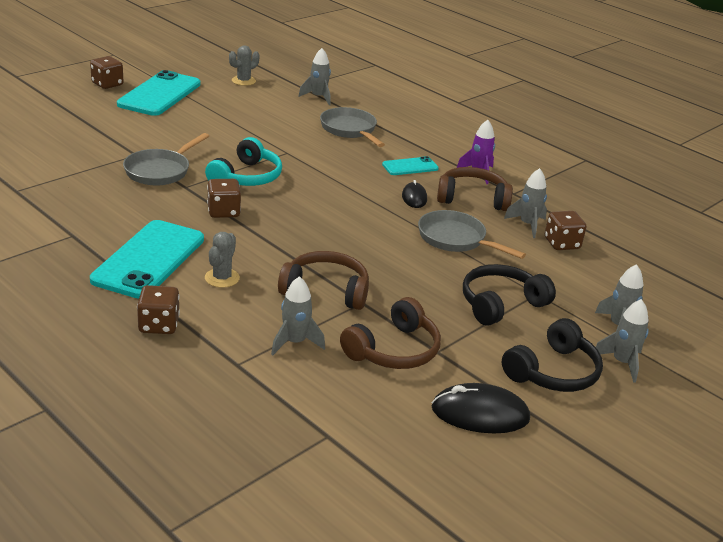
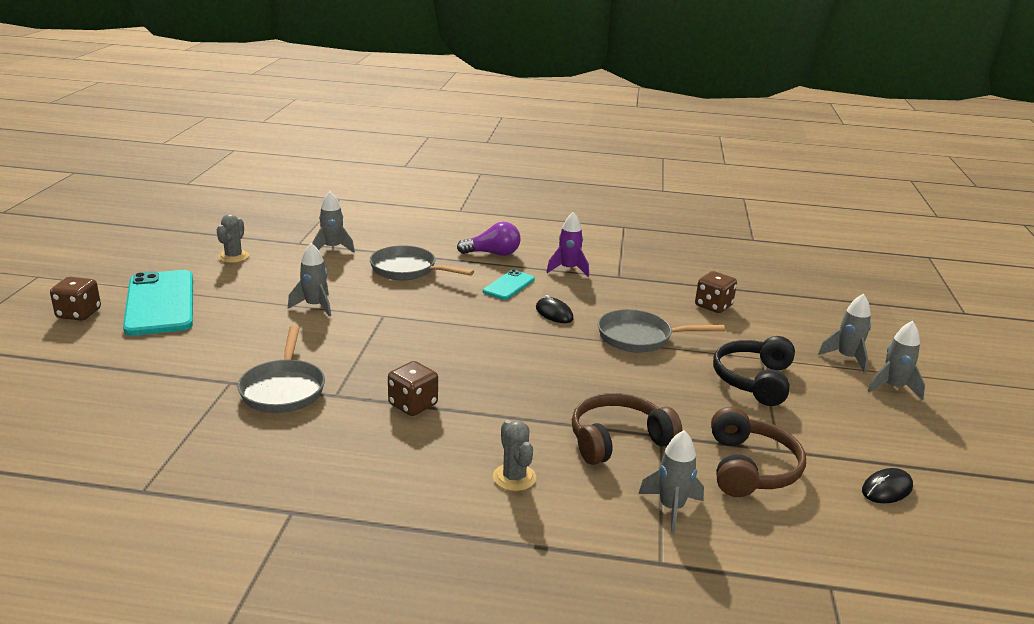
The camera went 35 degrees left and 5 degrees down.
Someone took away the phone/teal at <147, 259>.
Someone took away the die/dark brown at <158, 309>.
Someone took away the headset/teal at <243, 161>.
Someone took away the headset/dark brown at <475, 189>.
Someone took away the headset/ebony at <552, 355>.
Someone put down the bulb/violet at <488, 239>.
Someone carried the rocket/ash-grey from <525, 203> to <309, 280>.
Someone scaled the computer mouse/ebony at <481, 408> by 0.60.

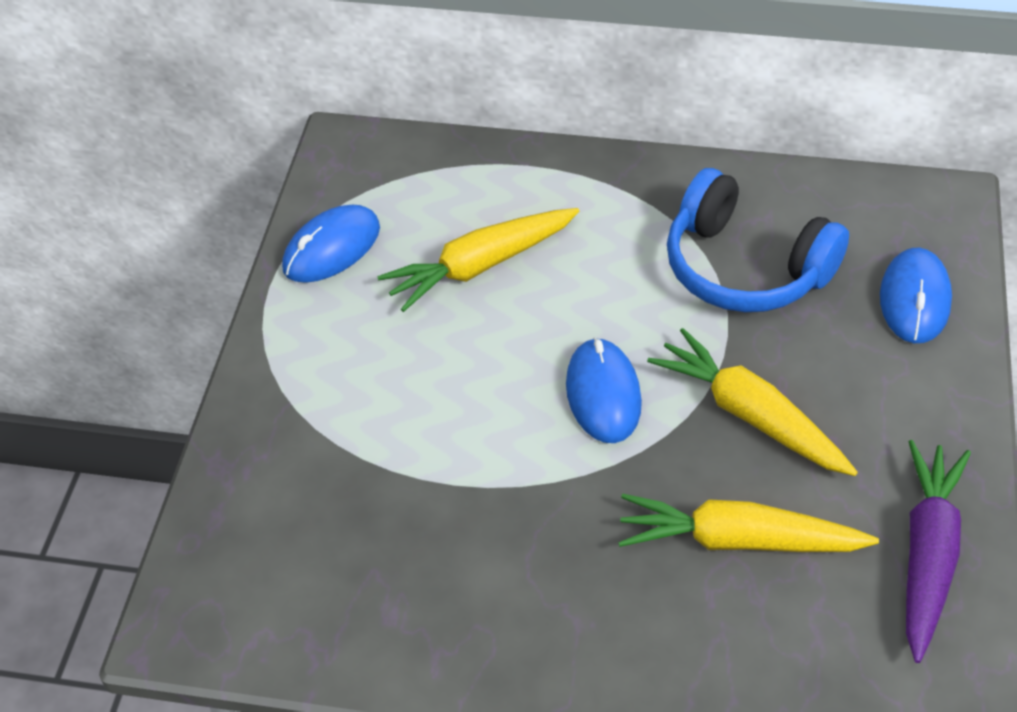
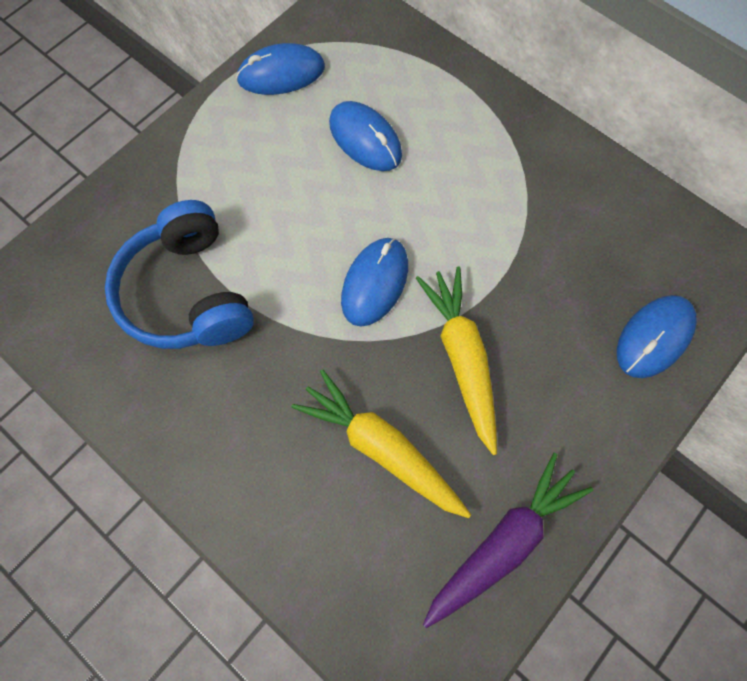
The camera went 30 degrees right and 20 degrees up.
Someone carried the headset/cobalt from <758, 240> to <179, 274>.
Someone swapped the toy carrot/bright yellow at <478, 260> for the computer mouse/cobalt at <365, 136>.

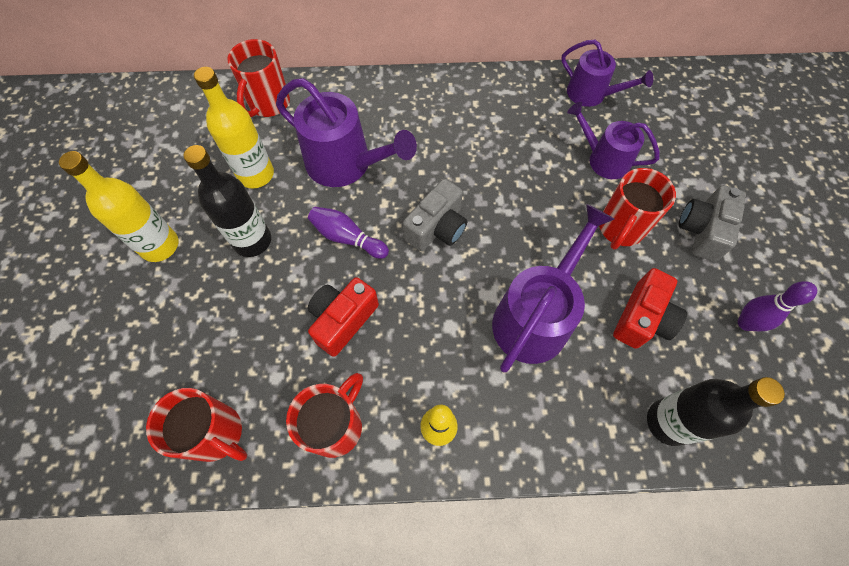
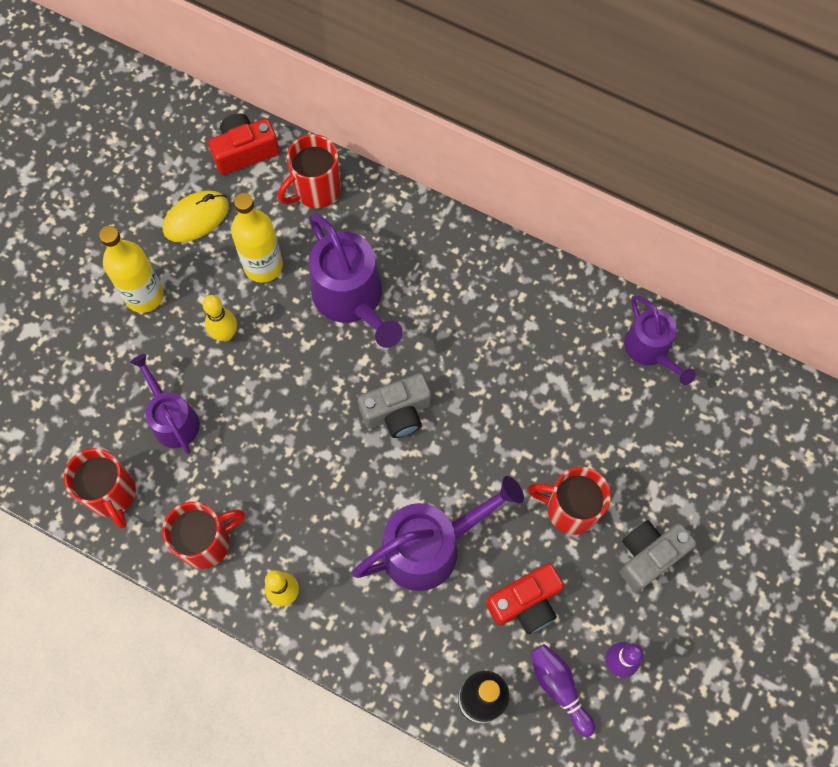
The camera went 30 degrees right and 5 degrees up.
Someone put down the computer mouse/bright yellow at <196, 216>.
Someone carried the tenpin/violet from <348, 233> to <563, 690>.
Someone carried the photo camera/red from <343, 317> to <243, 144>.
Someone carried the sprinkling can/violet from <613, 140> to <165, 404>.
Someone swapped the flask/ebony at <227, 201> for the tenpin/bright yellow at <219, 318>.
Someone rotated the coffee mug/red at <637, 209> by 45 degrees clockwise.

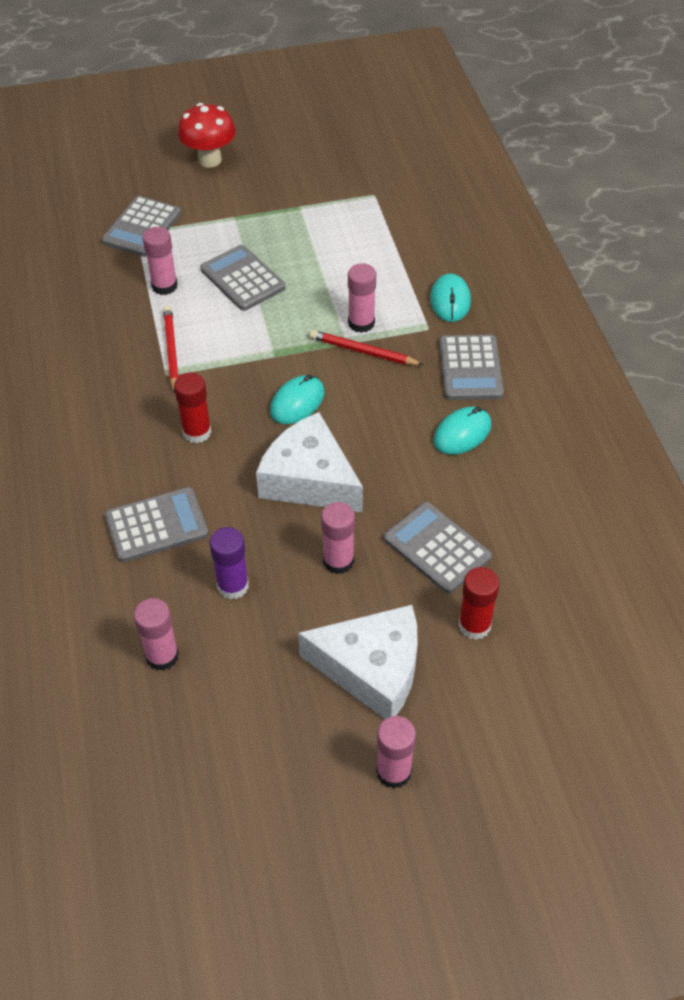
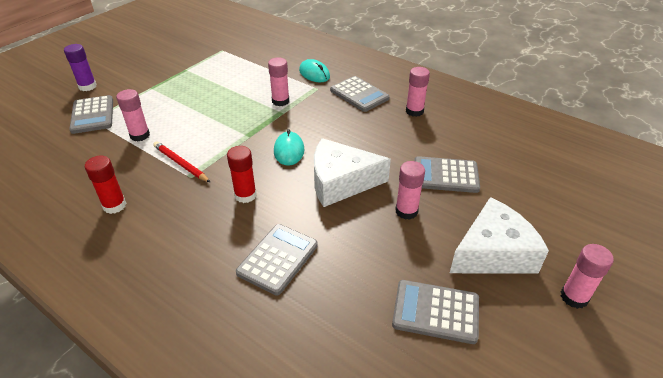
The camera went 40 degrees left and 10 degrees down.
Someone took away the mushroom/red at <207, 135>.
Someone took away the lead pencil/red at <366, 347>.
Someone took away the computer mouse/teal at <462, 431>.
Someone carried the glue stick/rosy from <156, 634> to <418, 92>.
Someone carried the adding machine/ash-grey from <242, 278> to <435, 312>.
Someone carried the glue stick/violet from <229, 563> to <80, 67>.
Someone carried the glue stick/red from <478, 603> to <106, 185>.

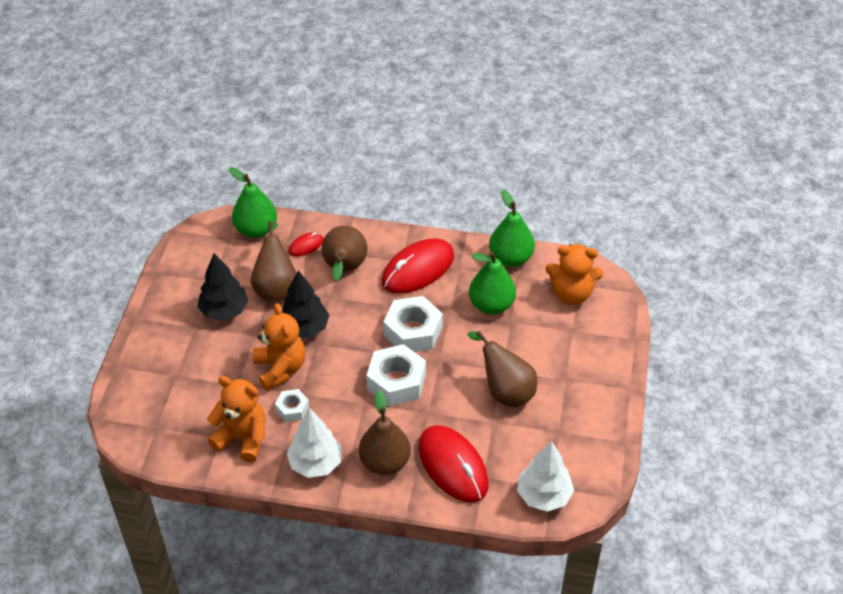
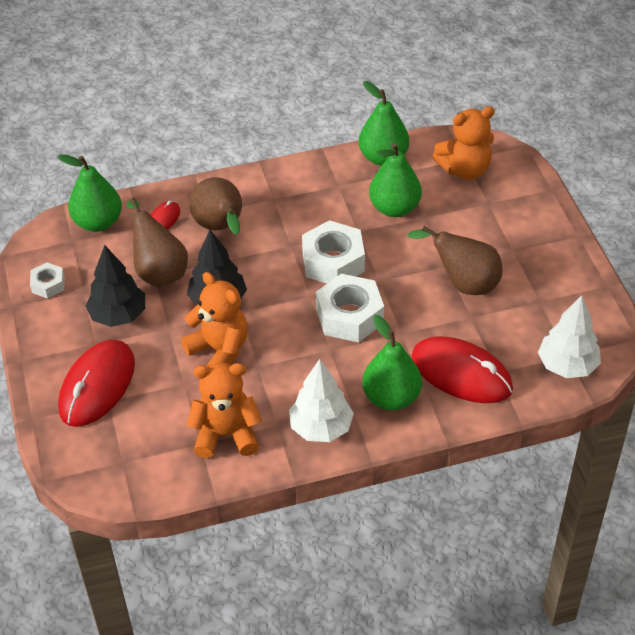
The camera went 25 degrees left and 0 degrees up.
Someone carried the hex nut/white from <292, 405> to <47, 281>.
Someone carried the computer mouse/red from <418, 266> to <96, 383>.
Someone repainted the pear/dark brown at <385, 432>, which became the pear/emerald at <392, 363>.

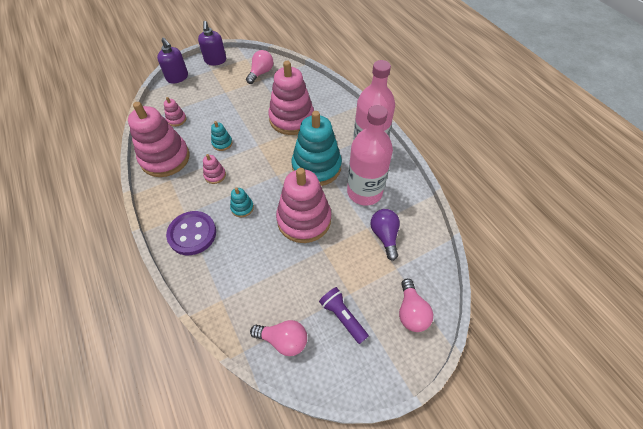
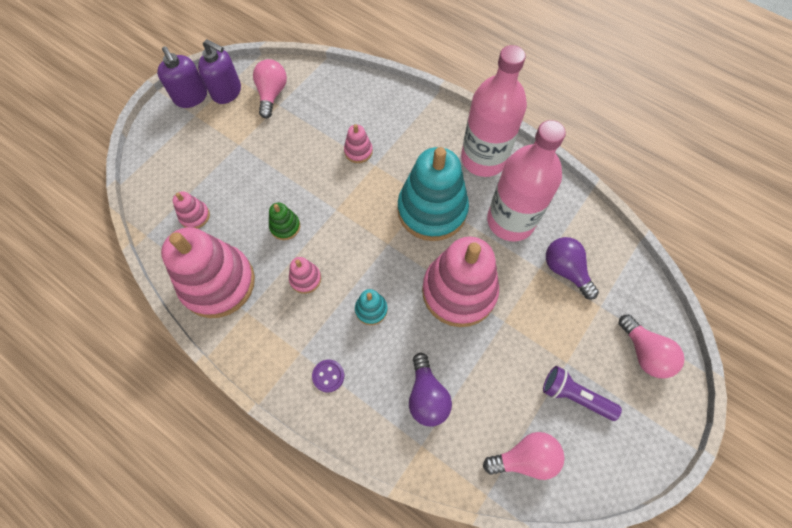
The camera went 25 degrees left and 10 degrees up.
Someone put down the bulb/violet at <430, 390>.
Someone carried the soap dispenser/violet from <172, 61> to <219, 71>.
Someone repainted the ring stacker/teal at <222, 136>, which became the ring stacker/emerald at <284, 221>.
Someone scaled the shirt button/violet at <191, 233> by 0.47.
Someone scaled the ring stacker/rosy at <291, 98> by 0.43.

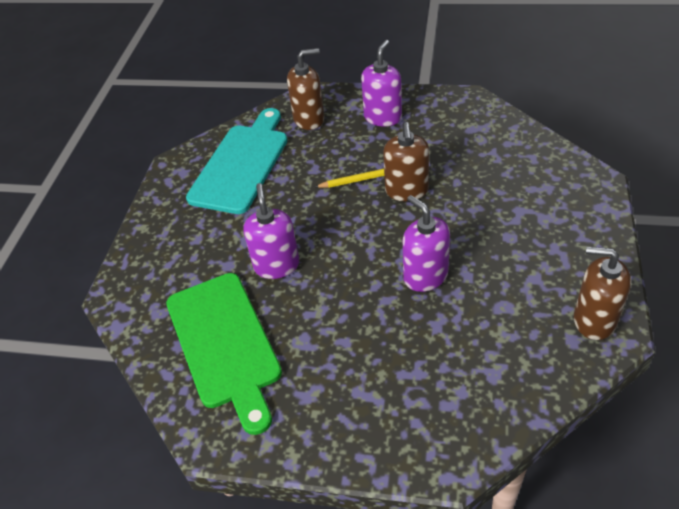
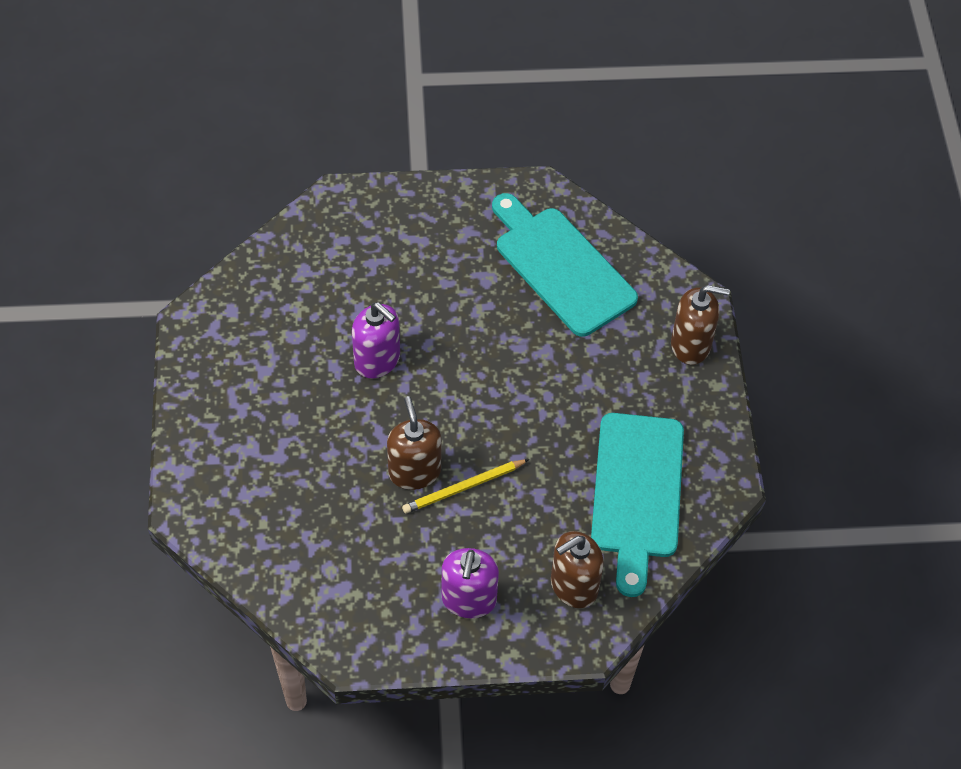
The camera went 160 degrees right and 10 degrees up.
Someone took away the soap dispenser/violet at <271, 231>.
Someone carried the soap dispenser/dark brown from <602, 293> to <700, 325>.
Someone repainted the chopping board/emerald at <224, 354>, which became the chopping board/teal at <565, 265>.

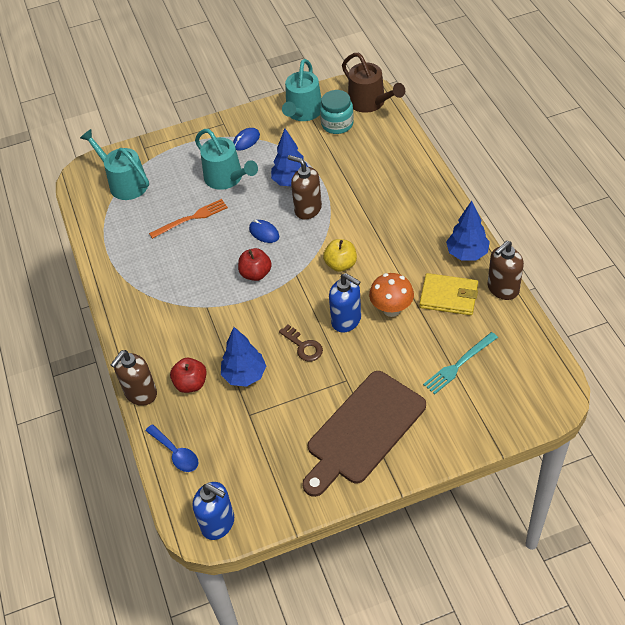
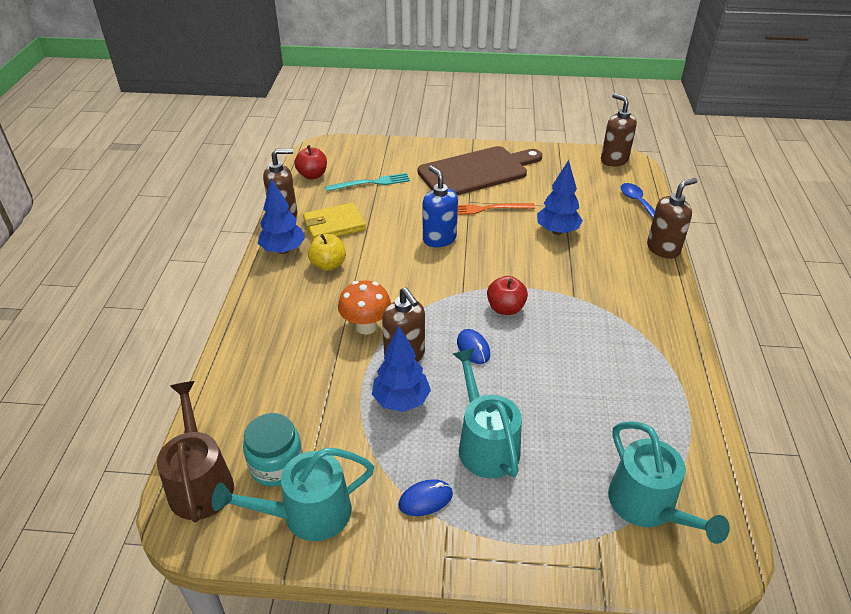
The camera went 160 degrees left and 10 degrees down.
Someone took away the key/dark brown at <301, 343>.
Someone carried the table fork/orange from <188, 219> to <496, 209>.
Someone carried the apple fruit/red from <188, 375> to <310, 162>.
Someone carried the apple fruit/bright yellow from <340, 255> to <327, 252>.
Someone carried the mushroom/orange from <391, 295> to <364, 307>.
Someone repainted the soap dispenser/cobalt at <213, 511>, which became the soap dispenser/dark brown at <619, 130>.
Someone rotated the sprinkling can/teal at <302, 90> by 150 degrees counterclockwise.
Someone rotated the card wallet/bright yellow at <448, 294> by 60 degrees counterclockwise.

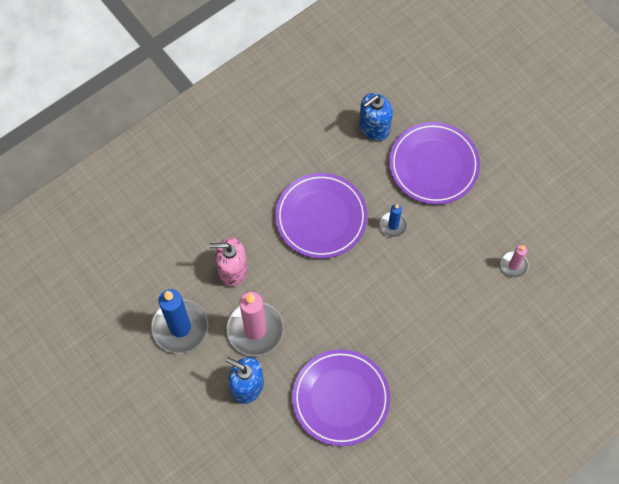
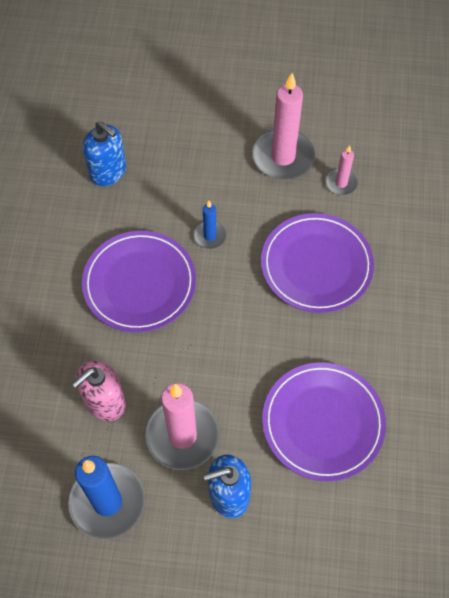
The camera went 45 degrees left and 5 degrees down.
Someone put down the wax candle/rosy at <283, 126>.
Someone carried the flat dish/violet from <434, 163> to <317, 263>.
Someone rotated the soap dispenser/cobalt at <376, 117> by 60 degrees counterclockwise.

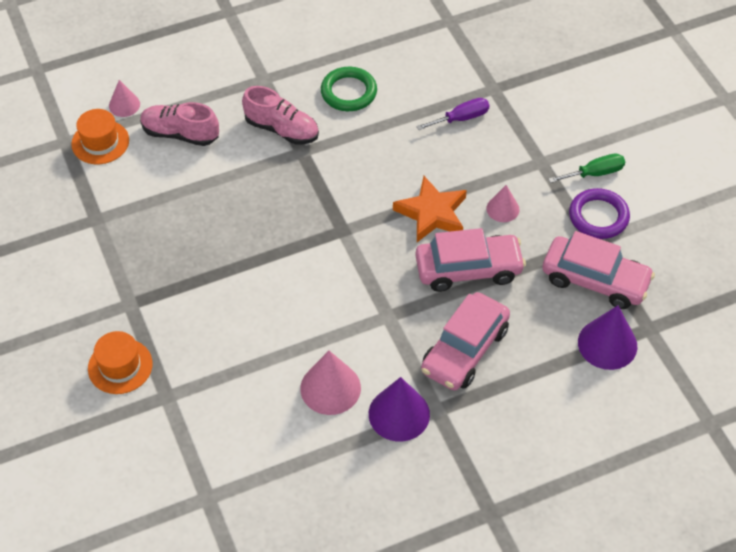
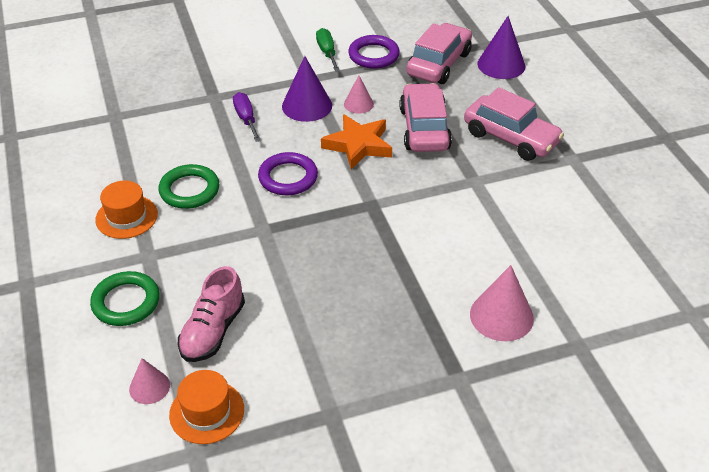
The camera went 85 degrees left and 10 degrees down.
Someone took away the sneaker/rosy at <280, 115>.
Someone put down the torus/emerald at <125, 298>.
Someone put down the torus/violet at <288, 173>.
Someone carried the tall hat/orange from <120, 362> to <126, 210>.
Someone carried the solid cone/rosy from <330, 383> to <502, 303>.
Someone carried the solid cone/violet from <399, 409> to <307, 89>.

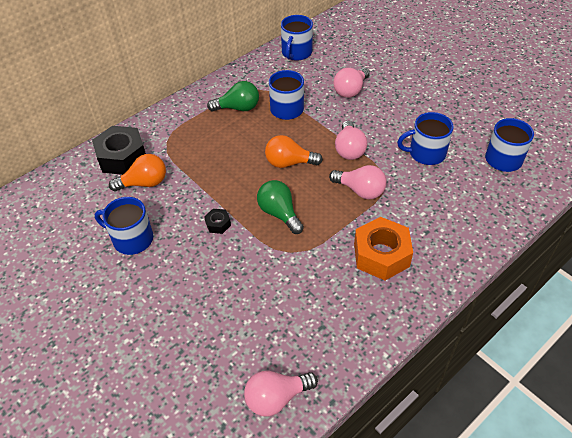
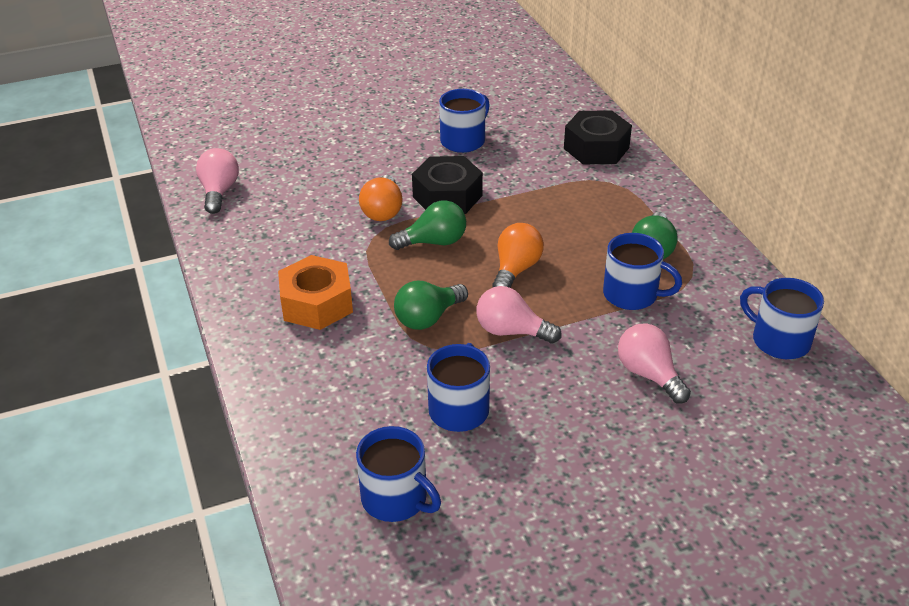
The camera went 110 degrees right and 10 degrees down.
Someone carried the bulb/orange from <137, 173> to <381, 198>.
Someone repainted the bulb/rosy at <357, 182>, which became the bulb/emerald at <431, 305>.
Someone scaled the hex nut/ebony at <217, 221> by 2.21.

